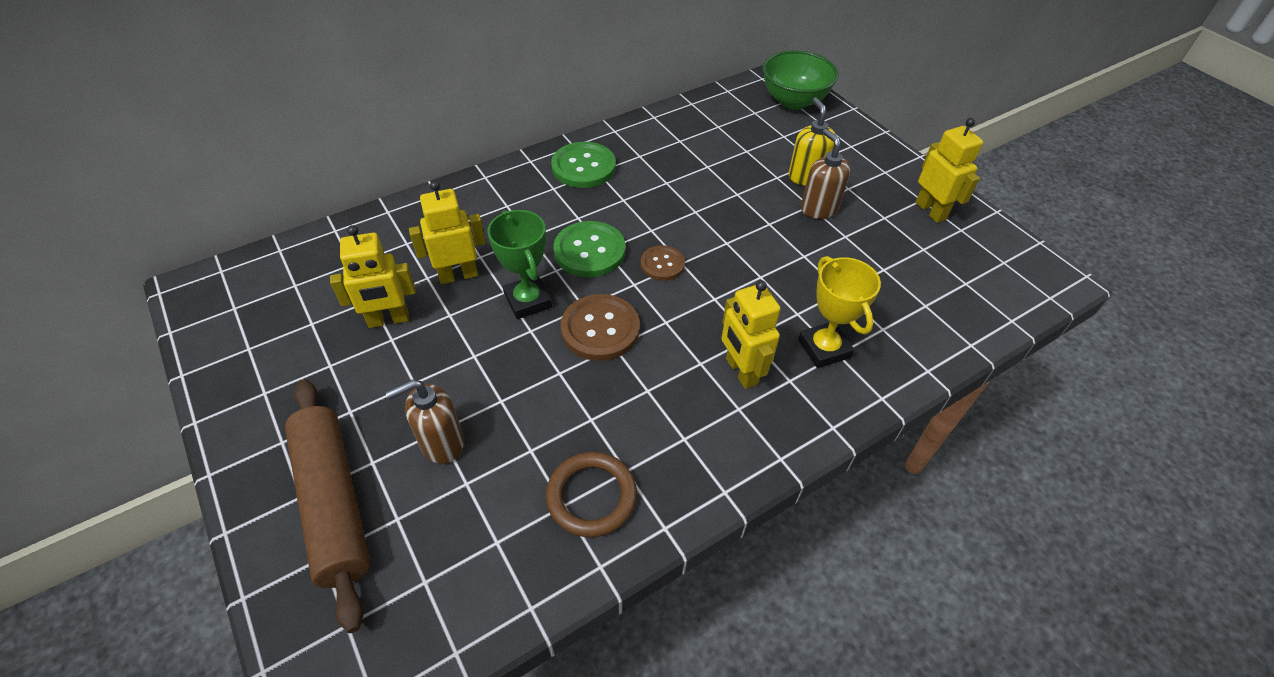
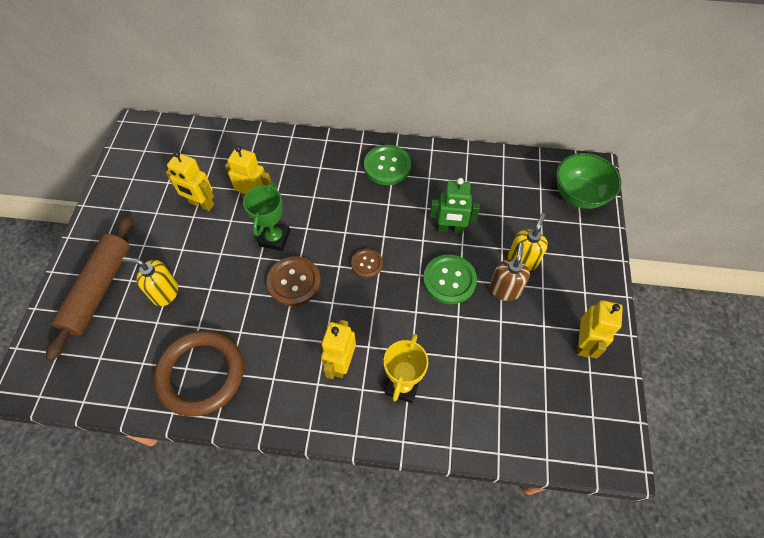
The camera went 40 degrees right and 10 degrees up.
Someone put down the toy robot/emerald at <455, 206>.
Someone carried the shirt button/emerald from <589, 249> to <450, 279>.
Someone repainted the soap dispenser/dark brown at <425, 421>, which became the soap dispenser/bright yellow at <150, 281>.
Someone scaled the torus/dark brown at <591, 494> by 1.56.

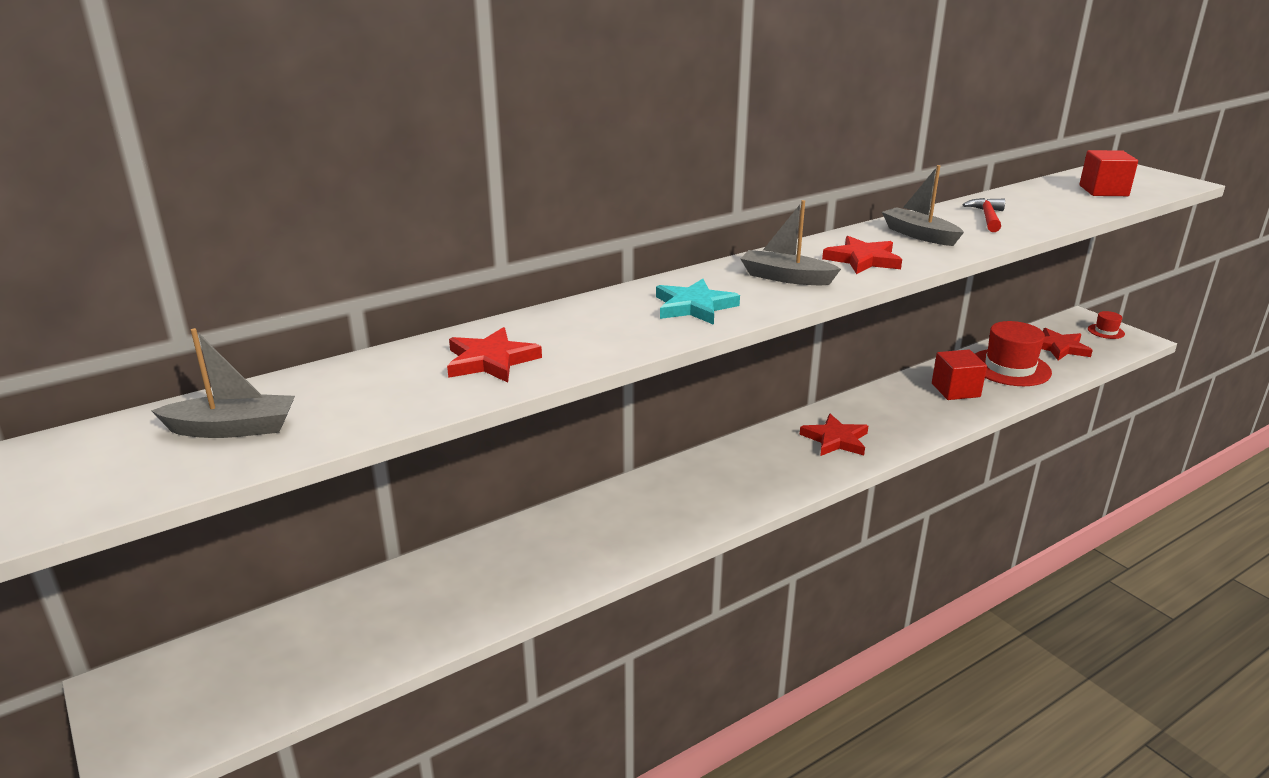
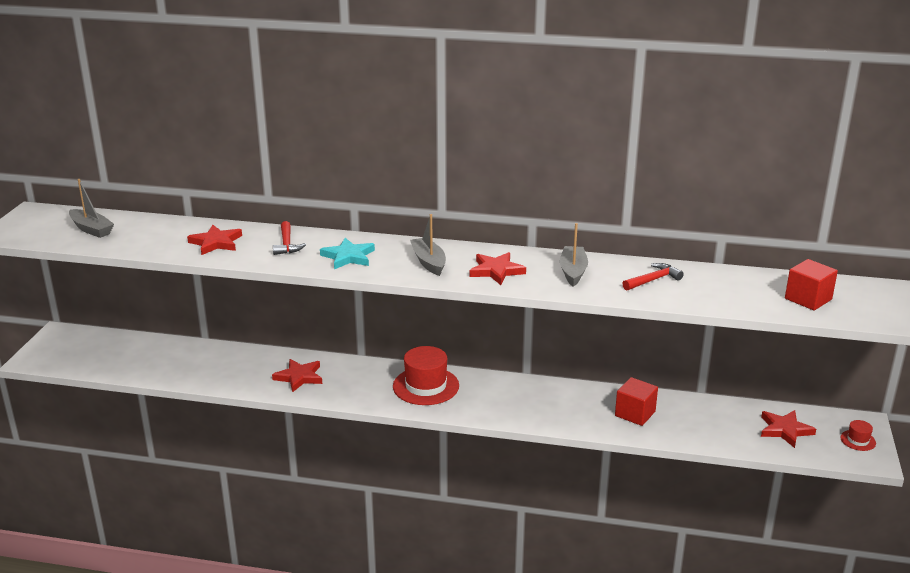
The camera went 45 degrees right and 0 degrees up.
Someone put down the hammer/red at <289, 238>.
Someone carried the five-pointed star/red from <833, 435> to <297, 376>.
Someone carried the tall hat/red from <1013, 353> to <426, 375>.

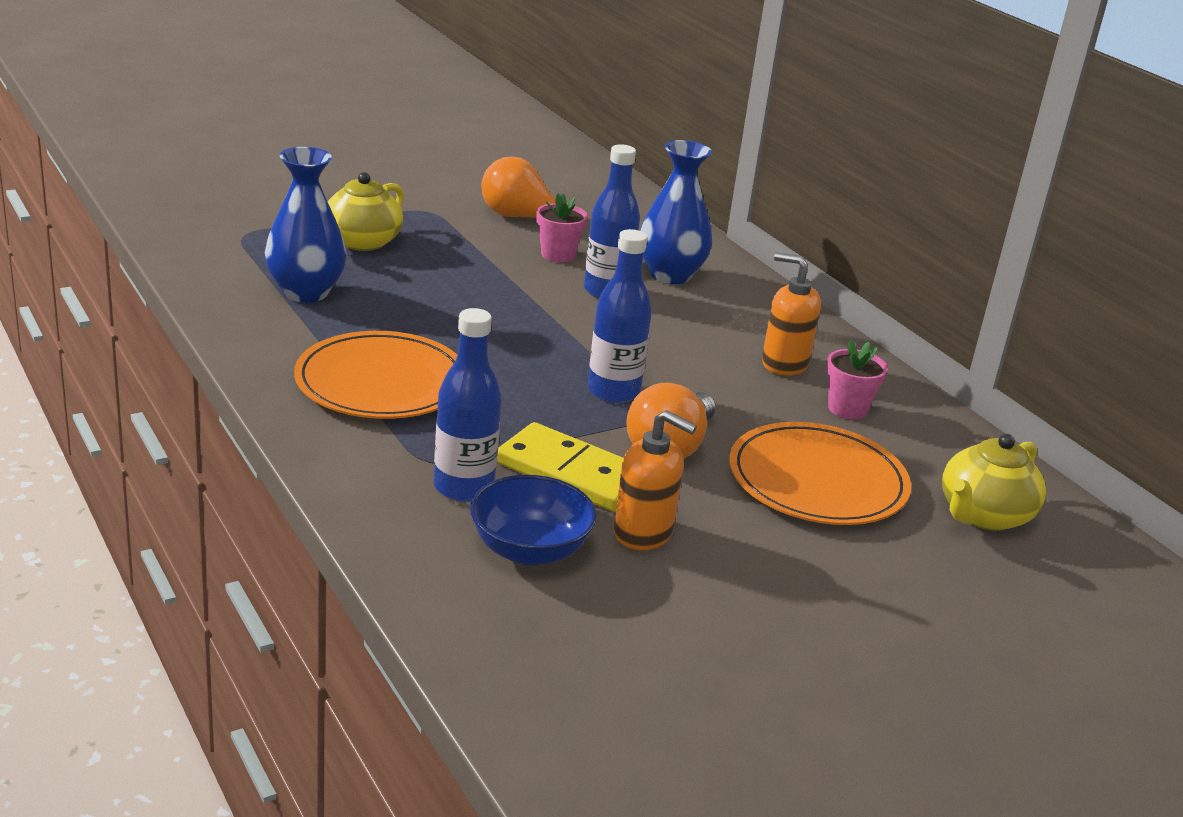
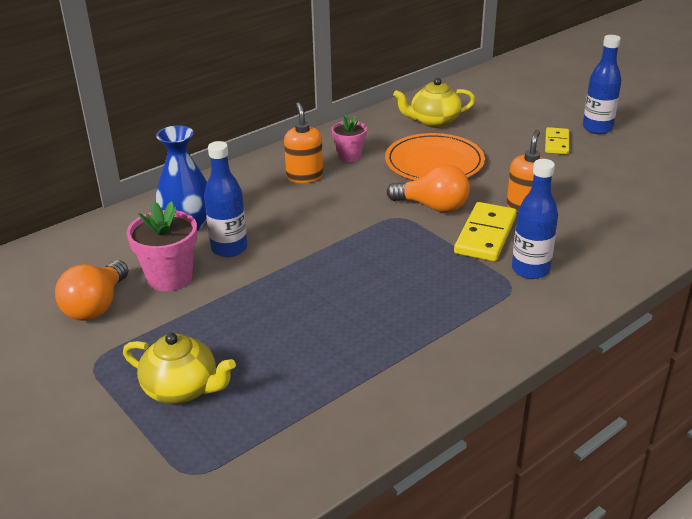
The camera went 95 degrees left and 5 degrees up.
Someone took away the vase/cobalt at <306, 225>.
Someone took away the flat dish/orange at <375, 375>.
Someone took away the bowl/cobalt at <533, 520>.
Someone put down the domino/bright yellow at <557, 141>.
Someone carried the flask/cobalt from <620, 316> to <602, 84>.
Someone rotated the soap dispenser/orange at <791, 314> by 150 degrees clockwise.
Someone rotated the teapot/bright yellow at <994, 482> by 135 degrees clockwise.
Someone scaled the flower pot/rosy at <562, 227> by 1.57.

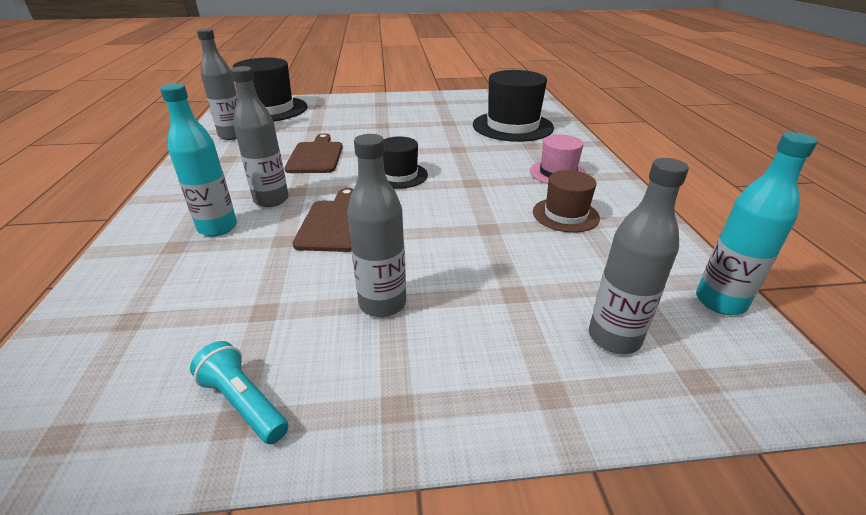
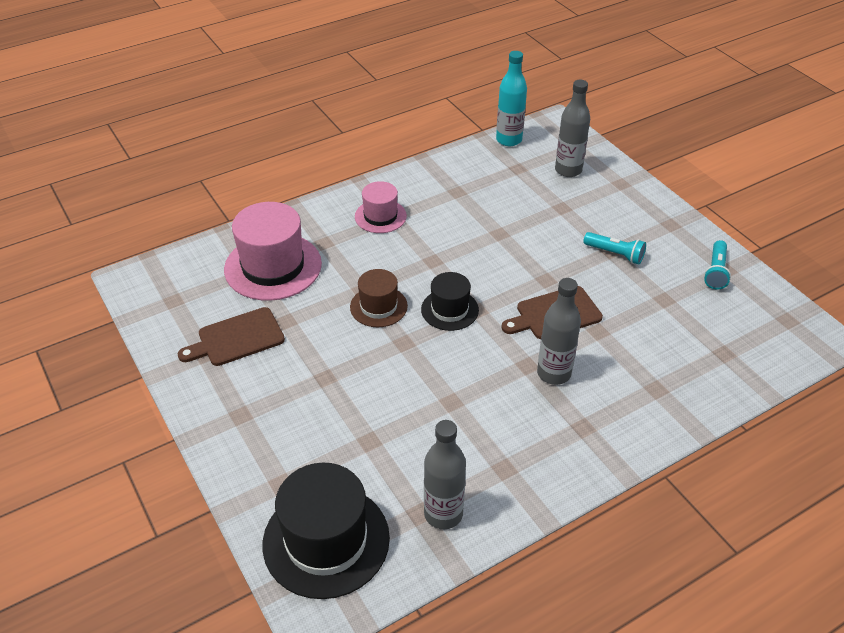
The camera went 115 degrees left and 10 degrees up.
Someone took away the flask/teal at <198, 159>.
Someone carried the chopping board/dark brown from <313, 153> to <231, 336>.
Someone carried the tall hat/dark brown from <566, 201> to <379, 298>.
Someone swapped the flask/ash-grey at <376, 225> for the flashlight/teal at <614, 248>.
Someone repainted the tall hat/ebony at <513, 106>, which became the tall hat/rosy at <273, 251>.

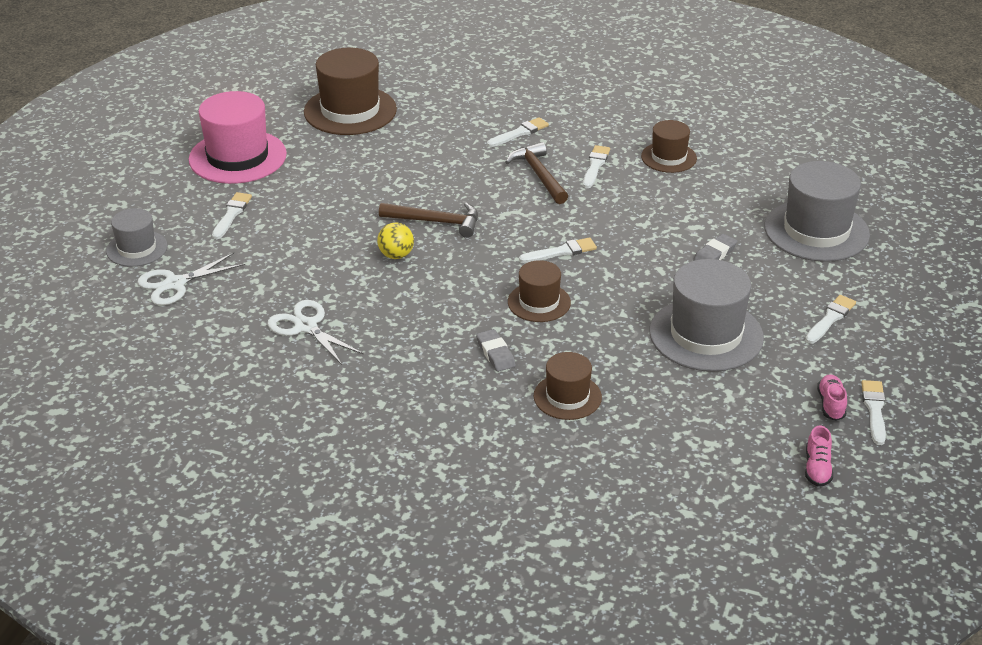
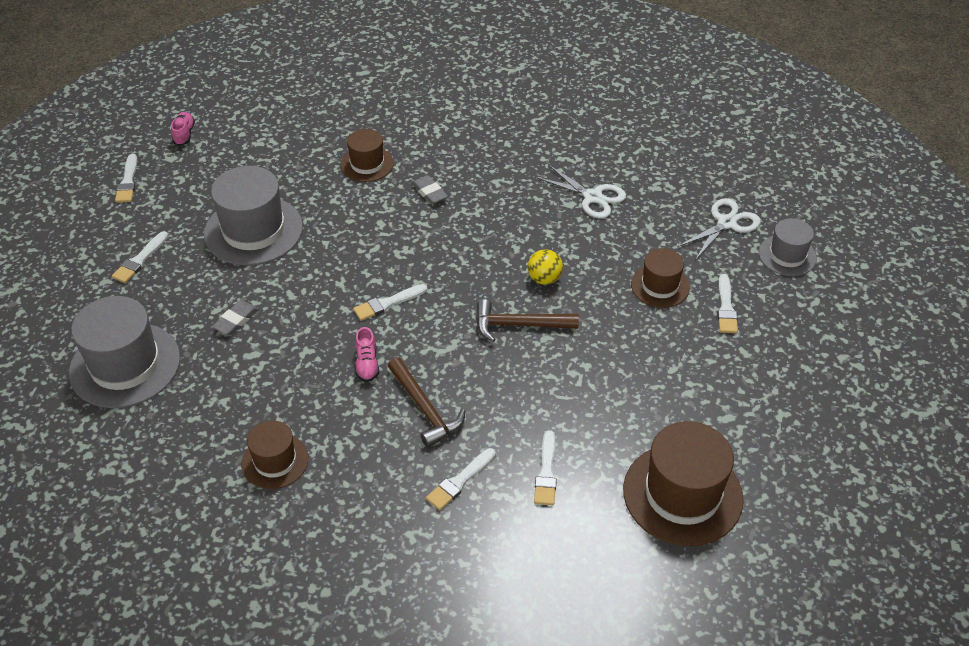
The camera went 170 degrees right and 10 degrees up.
Someone took away the tall hat/rosy at <238, 137>.
Someone carried the tall hat/dark brown from <539, 291> to <660, 278>.
Someone carried the paint brush/white from <596, 166> to <545, 467>.
Someone carried the sneaker/rosy from <832, 397> to <367, 354>.

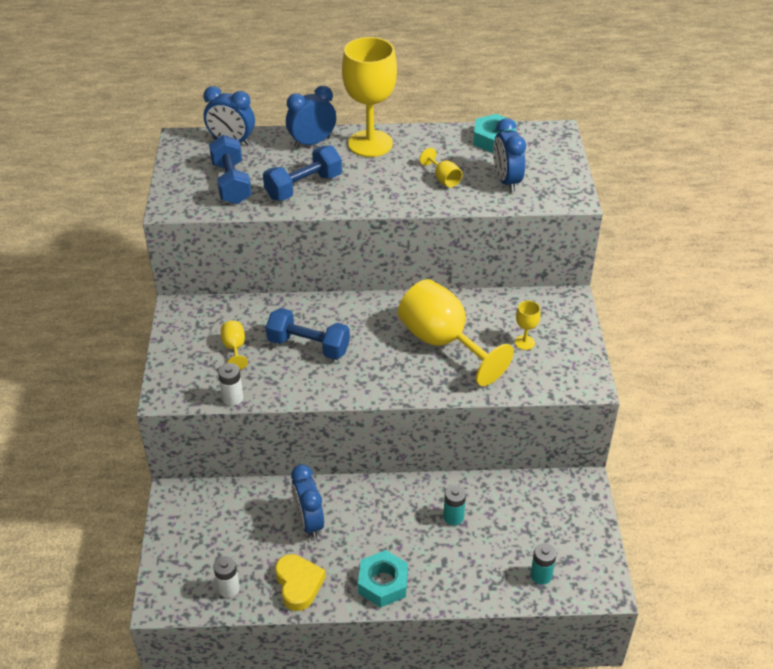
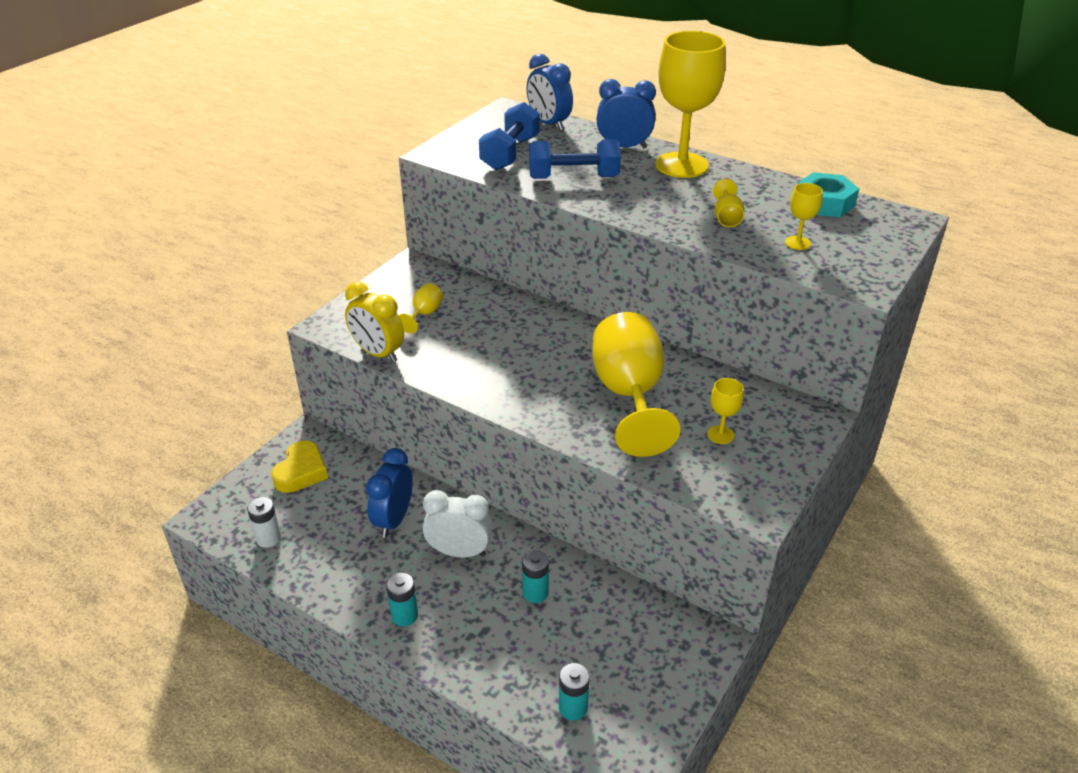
The camera went 35 degrees right and 5 degrees down.
Someone took away the hand weight/cobalt at <308, 334>.
Someone put down the alarm clock/white at <457, 524>.
Someone carried the love heart/bright yellow from <300, 582> to <299, 466>.
Someone swapped the battery/white at <230, 384> for the alarm clock/bright yellow at <374, 322>.
Someone swapped the hex nut/teal at <383, 578> for the battery/teal at <402, 600>.
Someone swapped the alarm clock/cobalt at <509, 155> for the wine glass/bright yellow at <804, 216>.

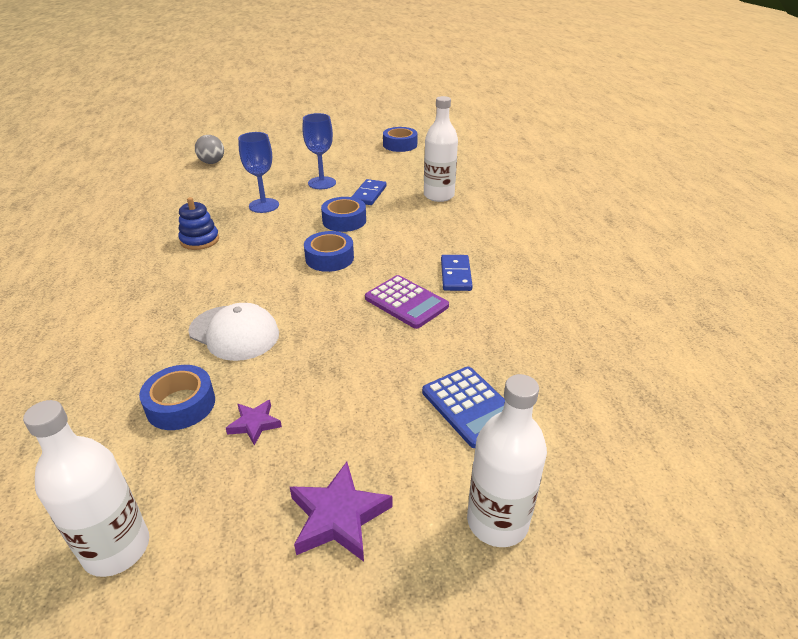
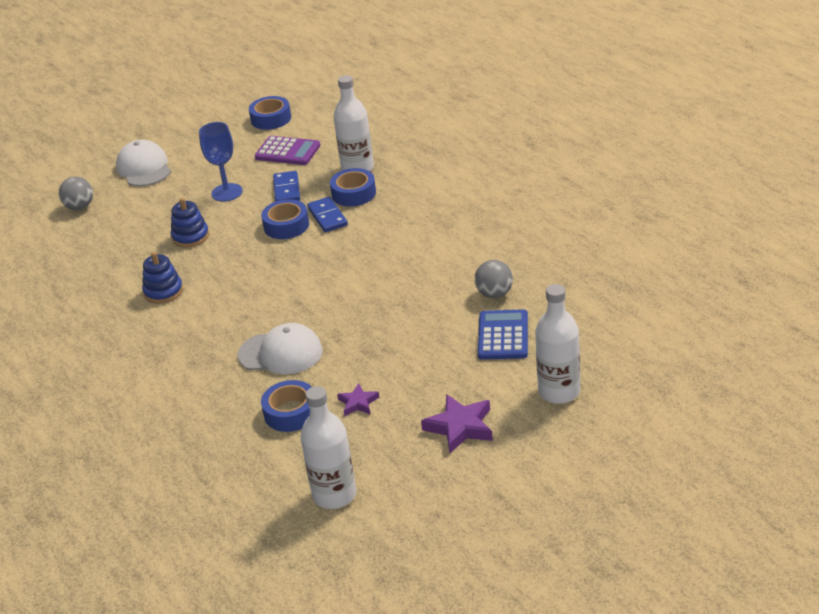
The camera went 20 degrees left and 0 degrees up.
Someone put down the baseball cap/white at <143, 163>.
Someone put down the sphere/ash-grey at <494, 279>.
Someone carried the sticky tape/cobalt from <329, 251> to <353, 187>.
Someone carried the adding machine/violet from <407, 302> to <287, 150>.
Someone carried the domino/cobalt from <457, 273> to <327, 214>.
Someone swapped the wine glass/cobalt at <258, 172> for the ring stacker/cobalt at <190, 223>.
Someone rotated the adding machine/cobalt at <463, 407> by 120 degrees counterclockwise.

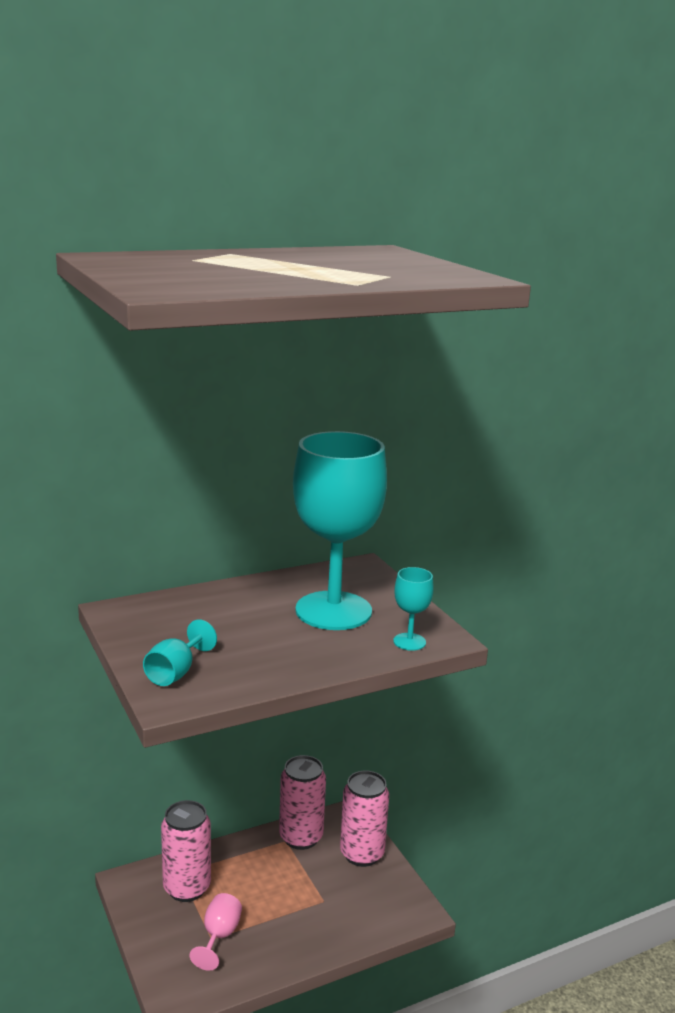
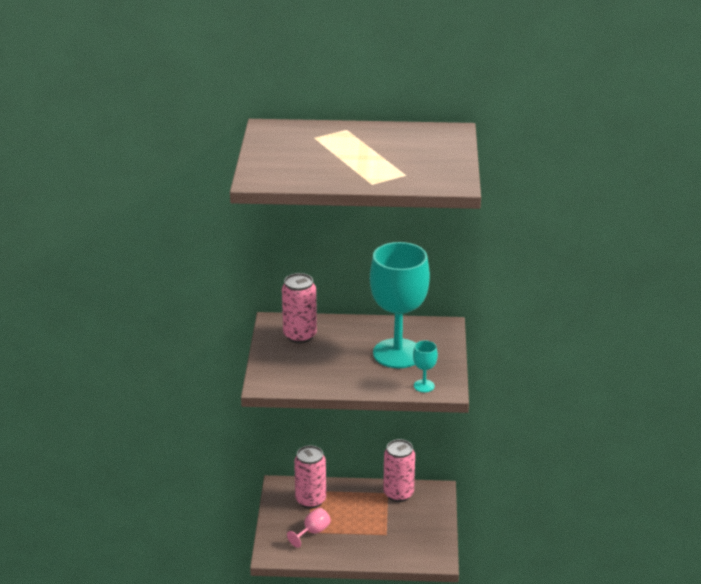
The camera went 30 degrees right and 10 degrees up.
Someone took away the wine glass/teal at <180, 652>.
Someone carried the soda can/rosy from <364, 819> to <299, 308>.

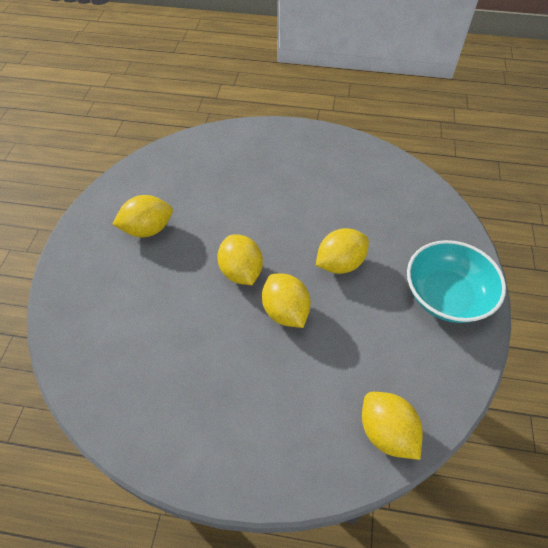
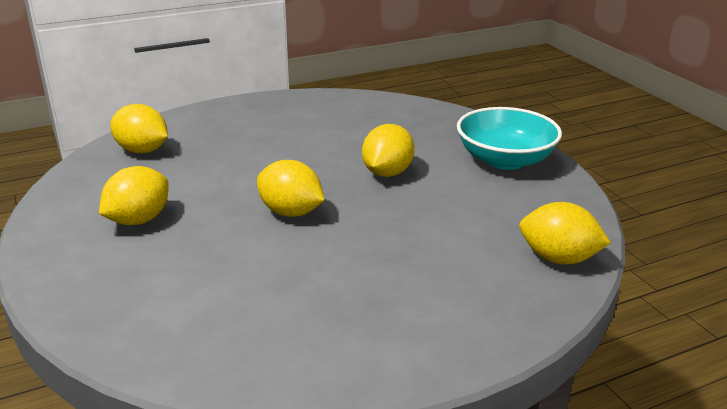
The camera went 35 degrees left and 25 degrees down.
Someone carried the toy lemon/bright yellow from <286, 300> to <139, 128>.

